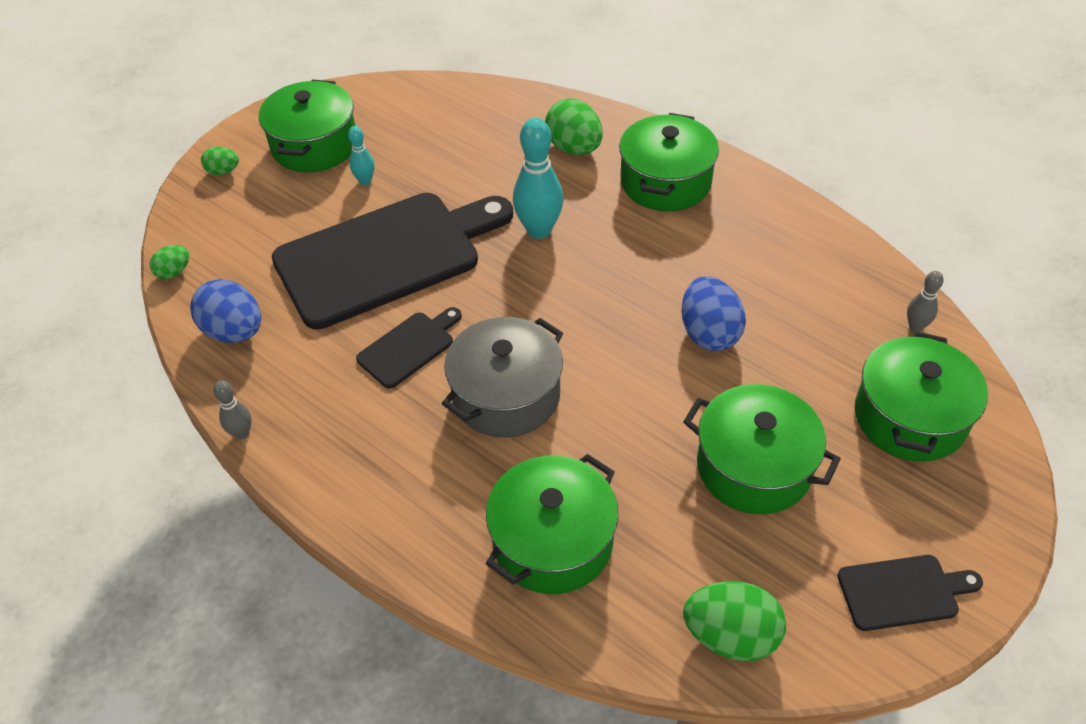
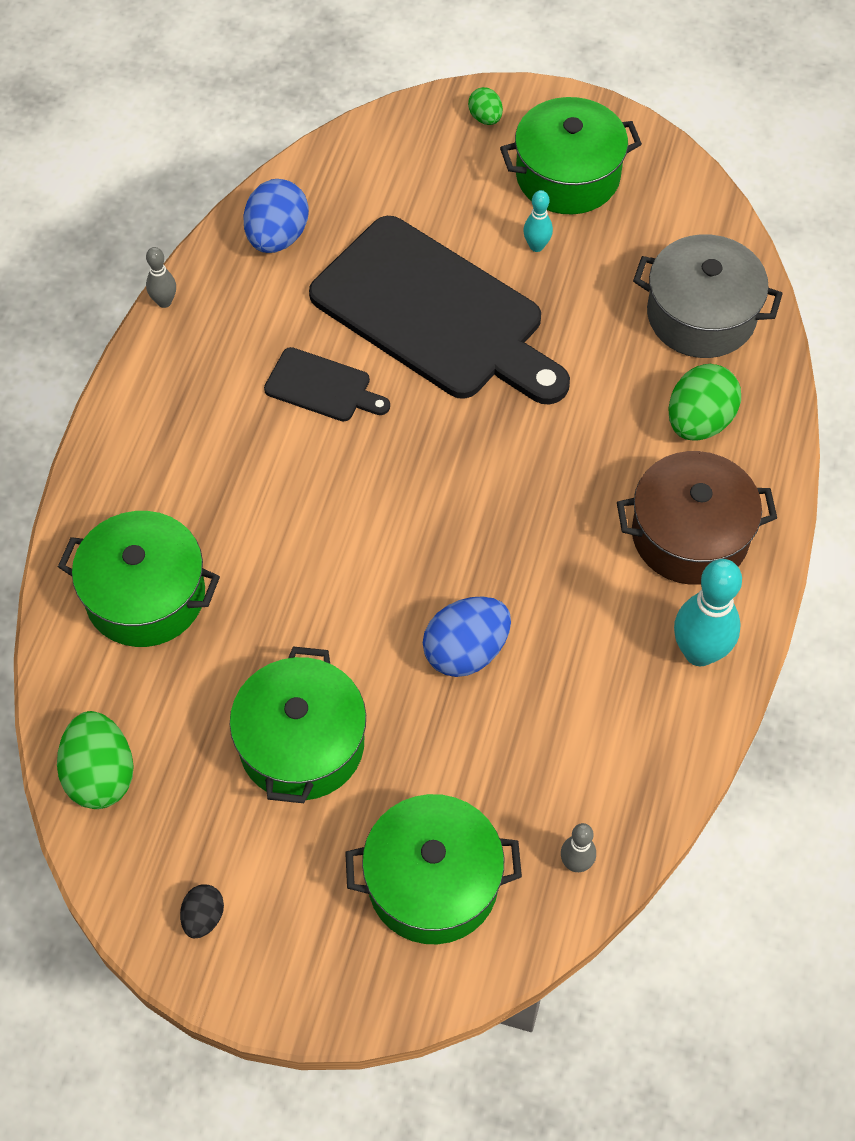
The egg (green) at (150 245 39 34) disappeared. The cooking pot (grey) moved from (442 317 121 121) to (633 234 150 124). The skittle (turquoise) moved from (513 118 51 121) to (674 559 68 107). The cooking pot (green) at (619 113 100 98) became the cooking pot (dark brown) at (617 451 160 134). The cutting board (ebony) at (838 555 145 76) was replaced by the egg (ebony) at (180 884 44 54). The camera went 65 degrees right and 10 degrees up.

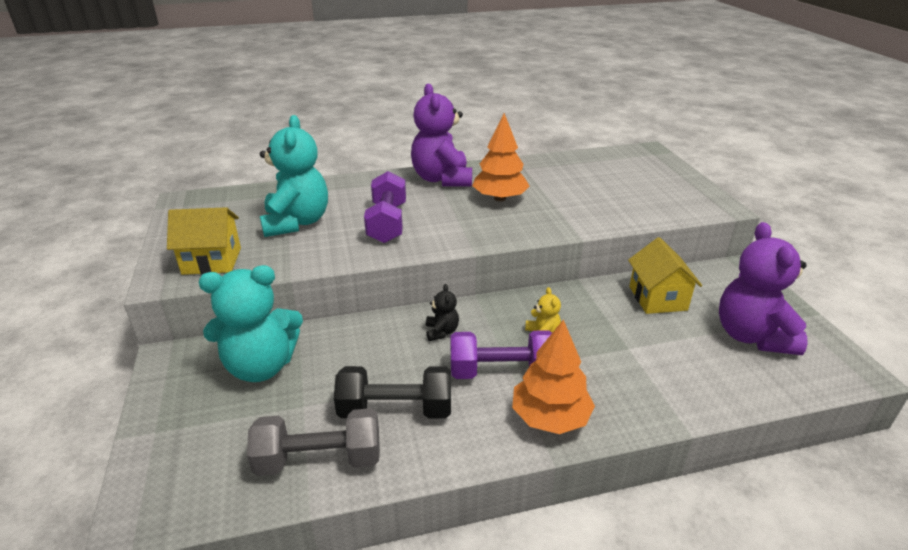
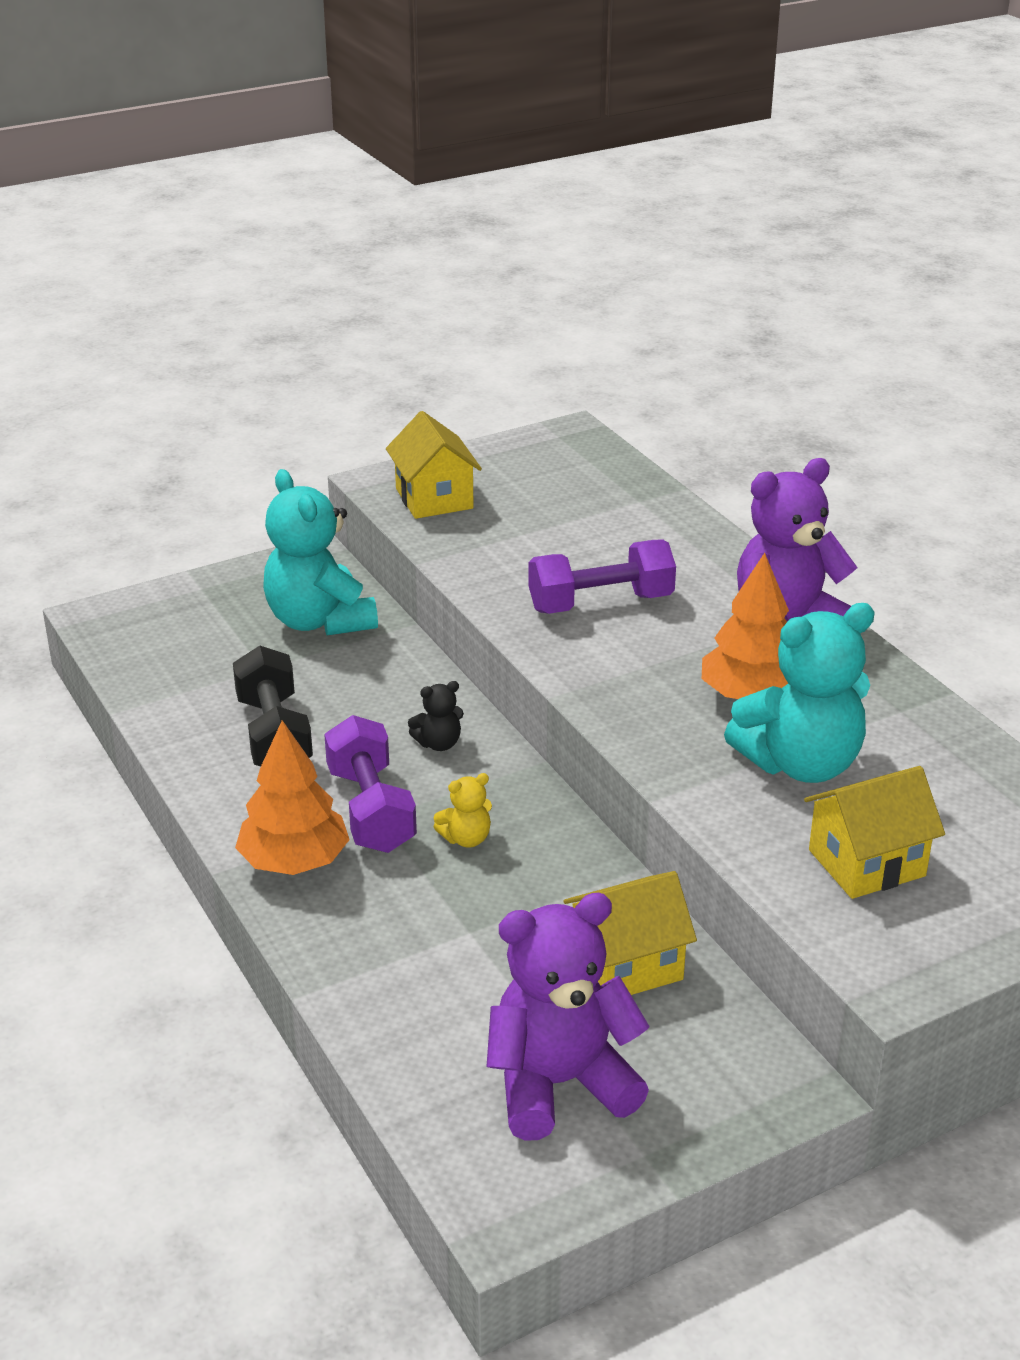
The dumbbell (grey) at (247 408 133 68) disappeared. The stuffed bear (turquoise) moved from (260 115 68 122) to (724 603 151 180). The toy house (golden) at (804 766 141 133) appeared. The camera went 75 degrees right and 0 degrees up.

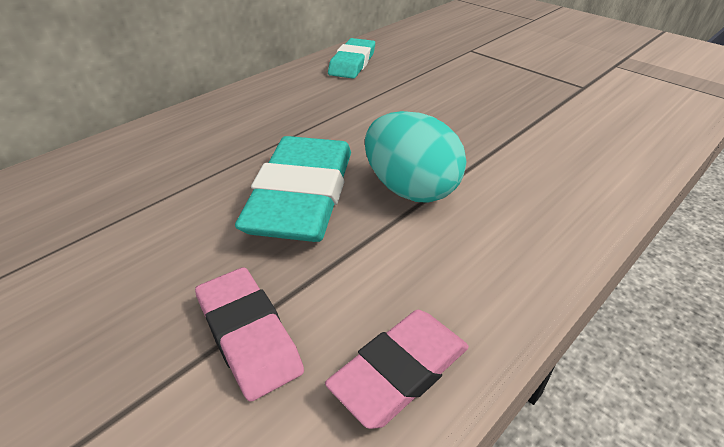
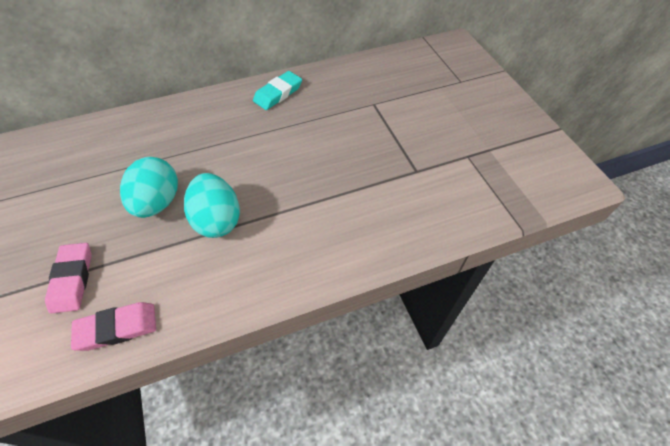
The eraser (turquoise) at (235 136 116 106) was replaced by the egg (turquoise) at (120 157 58 61). The camera went 25 degrees right and 15 degrees up.

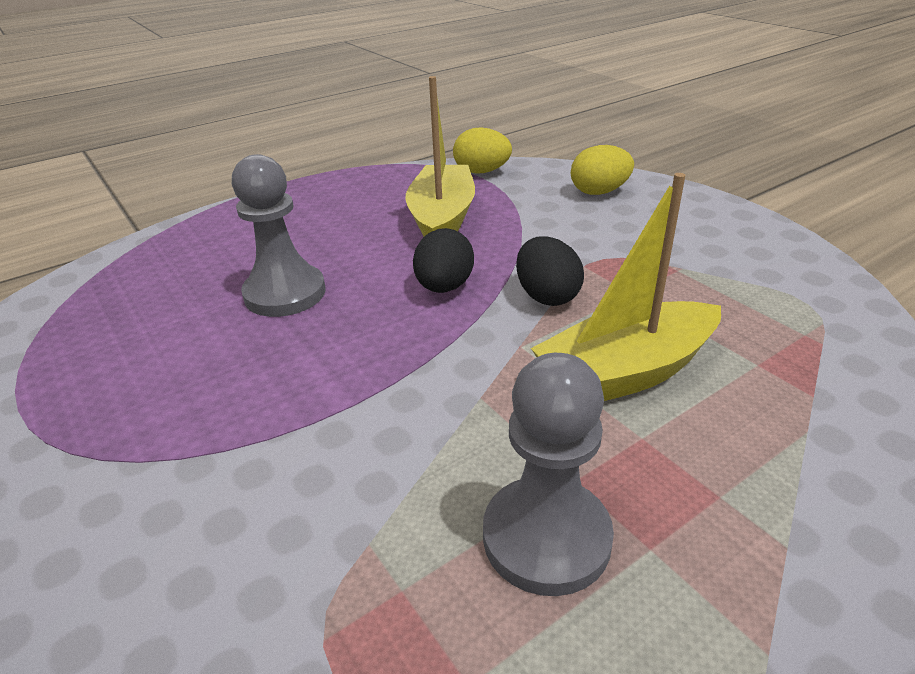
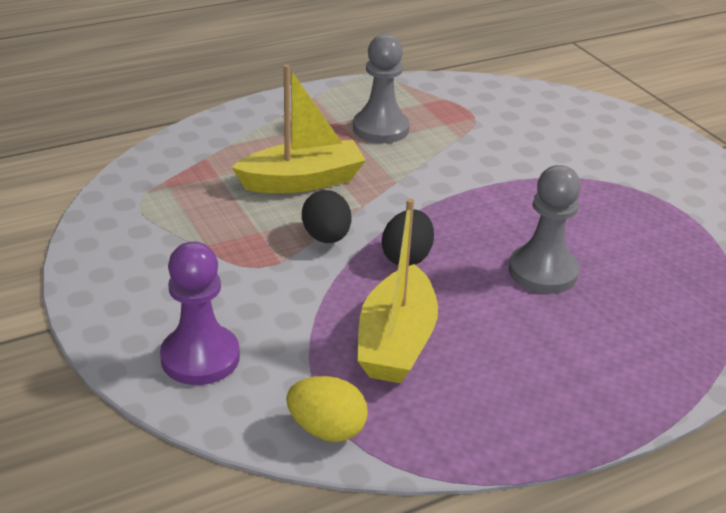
The egg (golden) at (571 145 63 50) was replaced by the pawn (violet) at (160 242 80 143). The camera went 175 degrees left and 0 degrees up.

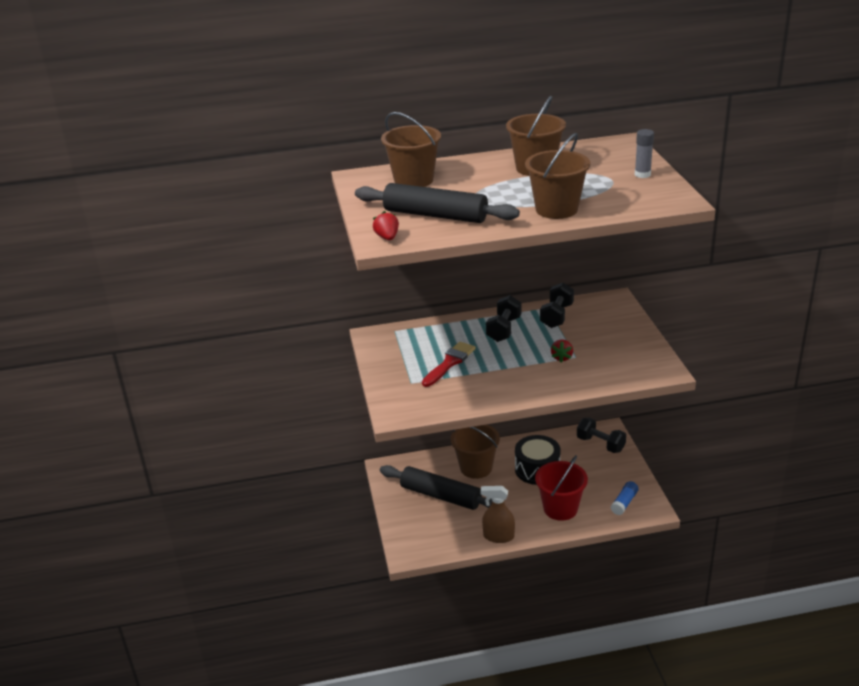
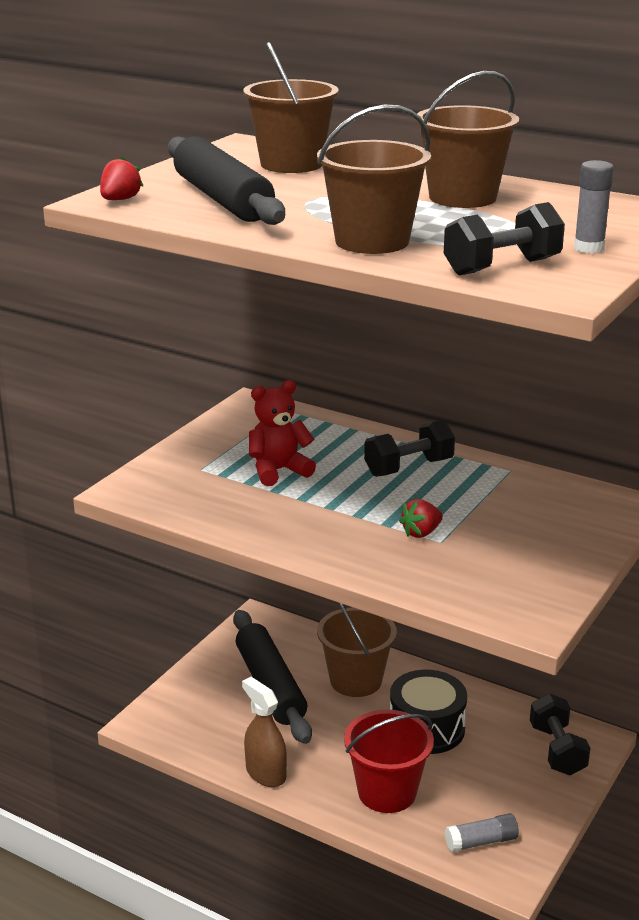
The brush (scarlet) at (422 342 54 45) was replaced by the stuffed bear (scarlet) at (249 380 67 106). The dumbbell (ebony) moved from (540 283 34 45) to (444 202 121 74). The glue stick (blue) at (611 481 28 34) became the glue stick (grey) at (445 813 74 39). The camera went 40 degrees right and 5 degrees down.

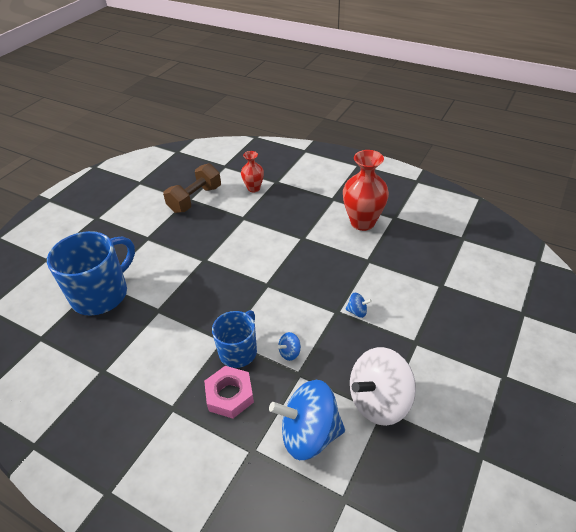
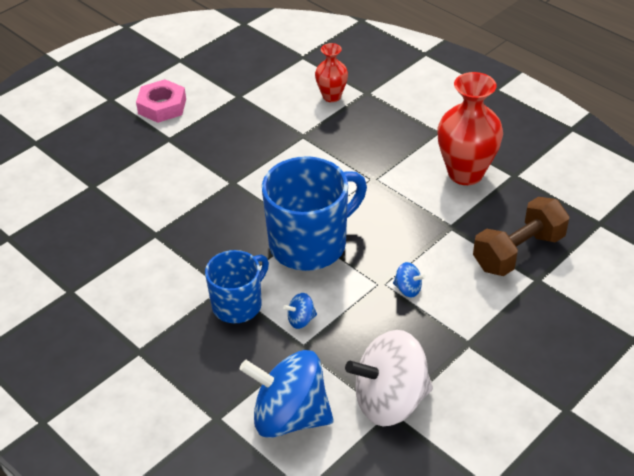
The mug (blue) moved from (47 231 88 85) to (262 156 105 115). The dumbbell (dark brown) moved from (163 163 58 50) to (473 197 97 79). The nut (pink) moved from (204 366 50 52) to (136 79 50 44). The camera went 15 degrees right and 0 degrees up.

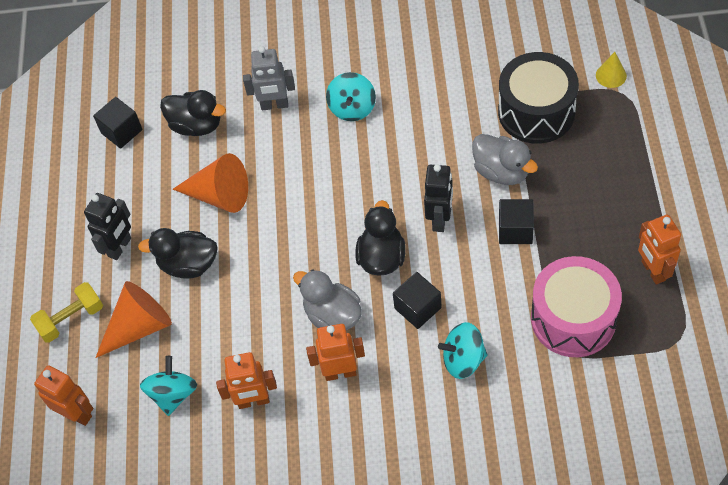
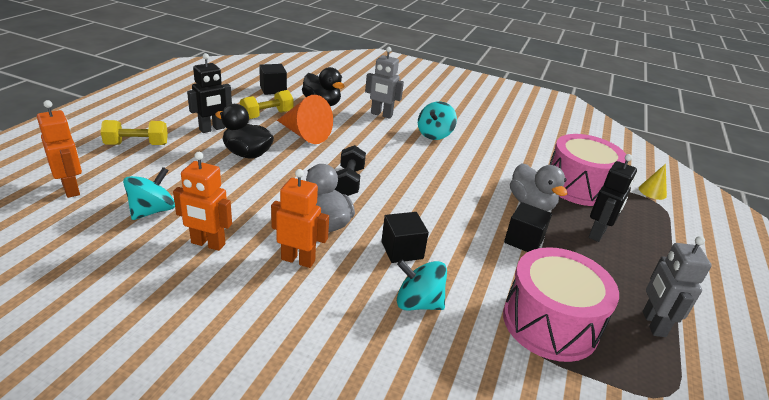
The cone shape (bright orange) at (96 281 76 77) disappeared. The duck (ebony) at (355 200 51 76) disappeared. The robot (ebony) moved from (424 164 29 68) to (589 154 48 88). The drum (ebony) at (498 52 81 92) became the drum (pink) at (550 134 76 72). The robot (bright orange) at (638 214 43 70) became the robot (grey) at (643 236 69 101). The dumbbell (golden) at (240 90 54 29) appeared. The dumbbell (ebony) at (334 145 32 51) appeared. The camera went 15 degrees right and 25 degrees down.

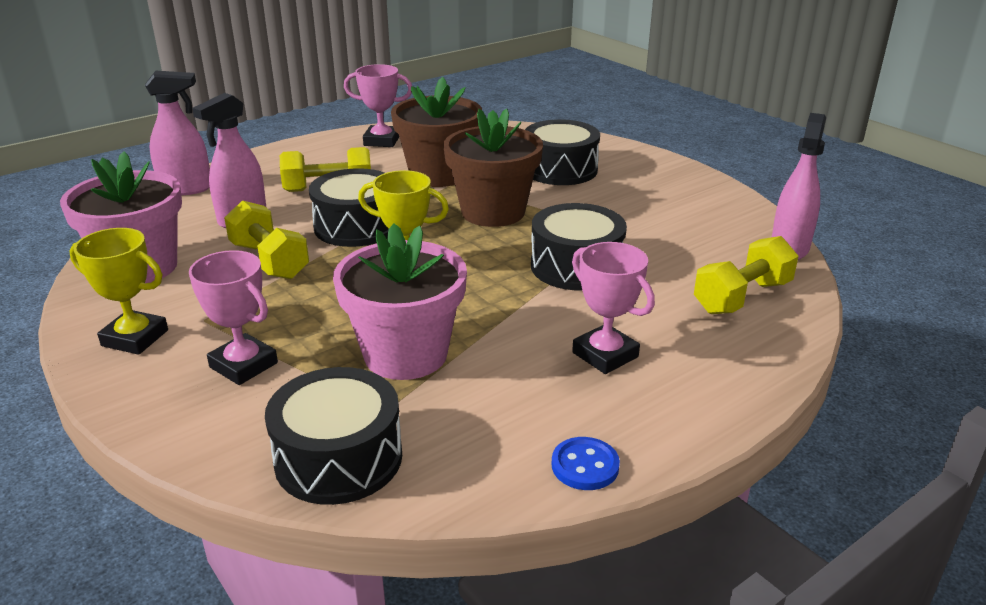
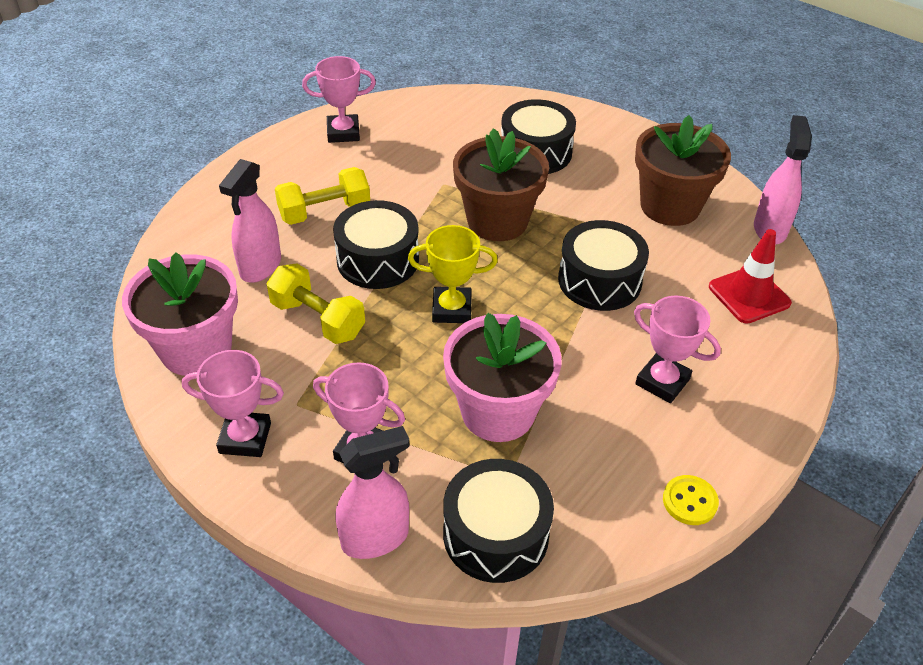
The award cup (golden) at (69 228 99 127) became the award cup (pink) at (182 350 102 107). The spray bottle (pink) moved from (145 71 65 124) to (335 426 74 133). The plant pot (dark brown) moved from (391 77 91 110) to (635 115 96 111). The button (blue) at (552 437 68 53) became the button (golden) at (663 475 56 50). The dumbbell (golden) at (694 236 105 78) was replaced by the road cone (scarlet) at (709 229 83 95). The camera went 15 degrees left and 15 degrees up.

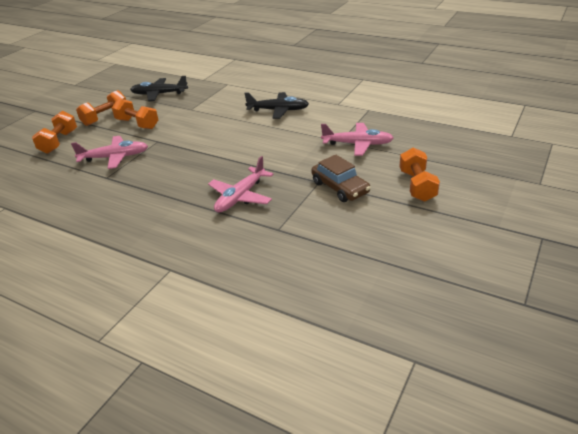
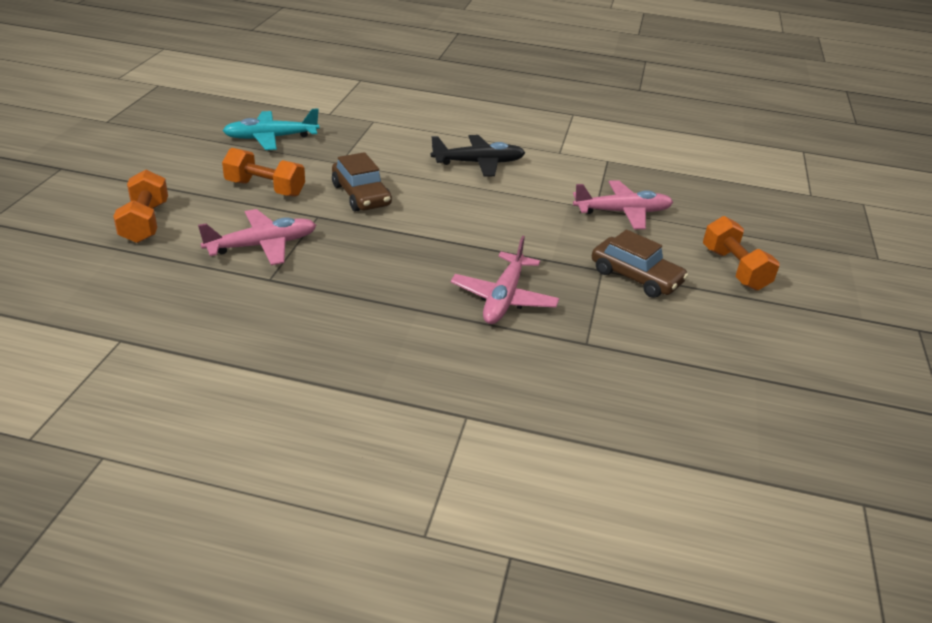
The dumbbell (bright orange) at (76 90 50 36) disappeared. The aeroplane (ebony) at (130 76 58 25) became the aeroplane (turquoise) at (222 109 97 41). The automobile (dark brown) at (332 152 60 60) appeared. The camera went 20 degrees left and 0 degrees up.

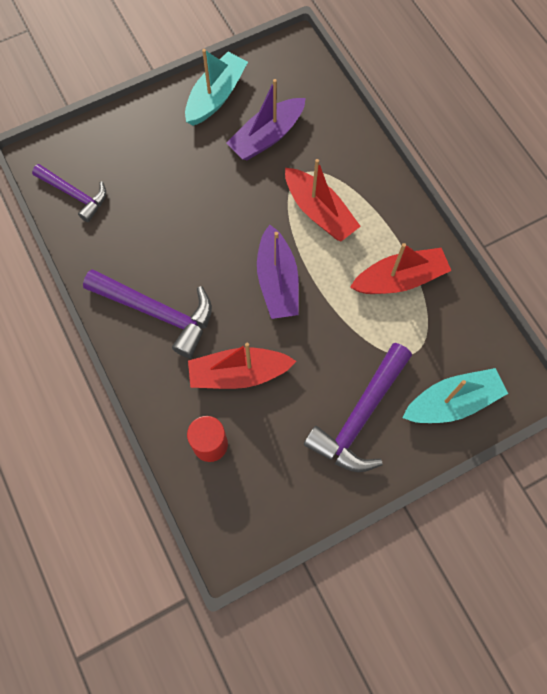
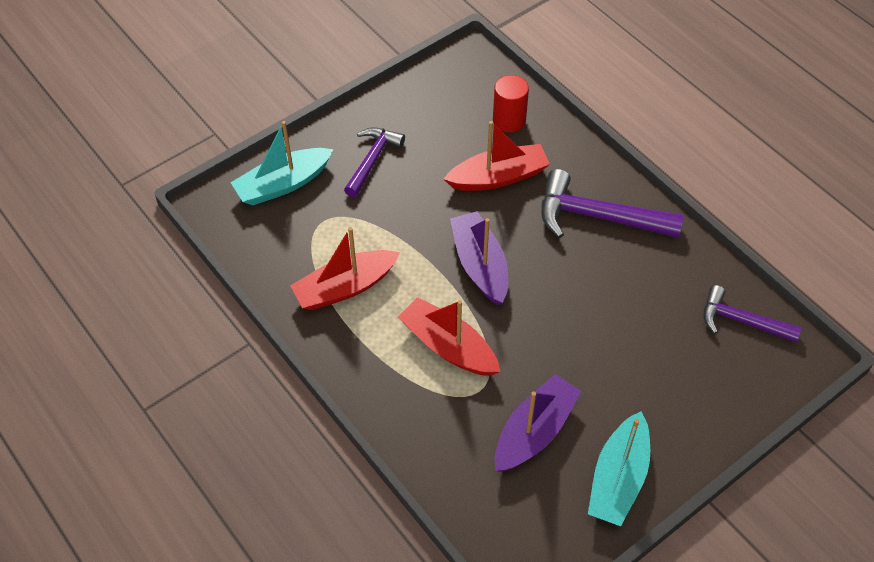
The carpenter's hammer (violet) at (304 343 108 129) changed to 0.64 times the size. The camera went 170 degrees right and 15 degrees down.

